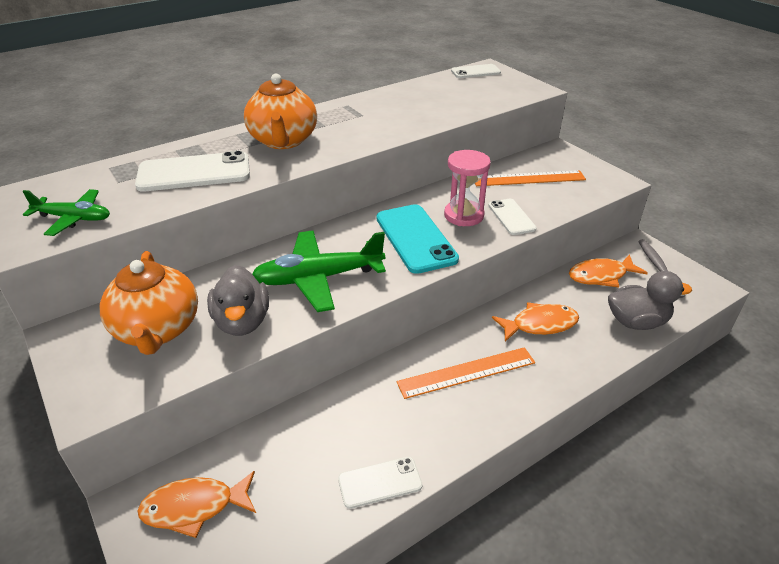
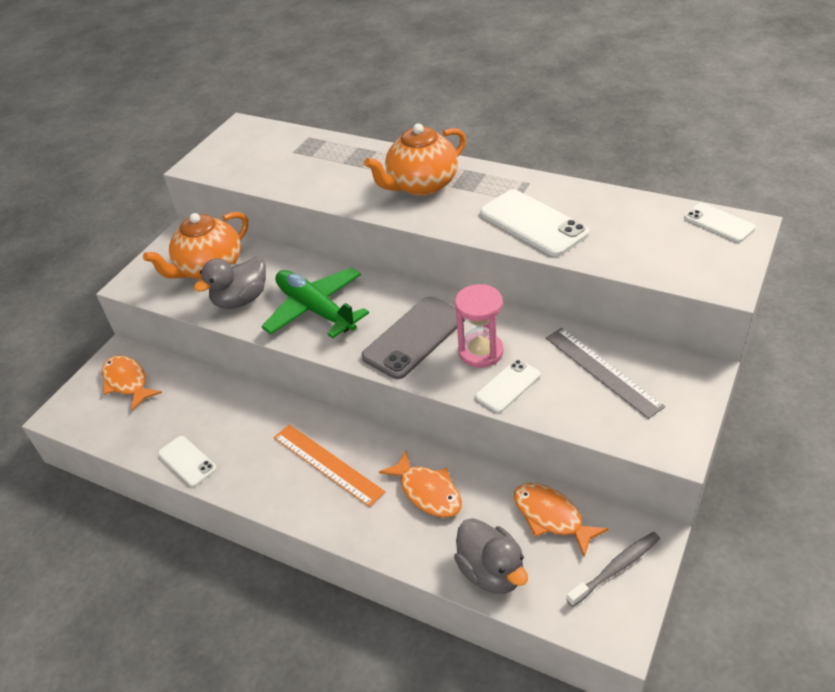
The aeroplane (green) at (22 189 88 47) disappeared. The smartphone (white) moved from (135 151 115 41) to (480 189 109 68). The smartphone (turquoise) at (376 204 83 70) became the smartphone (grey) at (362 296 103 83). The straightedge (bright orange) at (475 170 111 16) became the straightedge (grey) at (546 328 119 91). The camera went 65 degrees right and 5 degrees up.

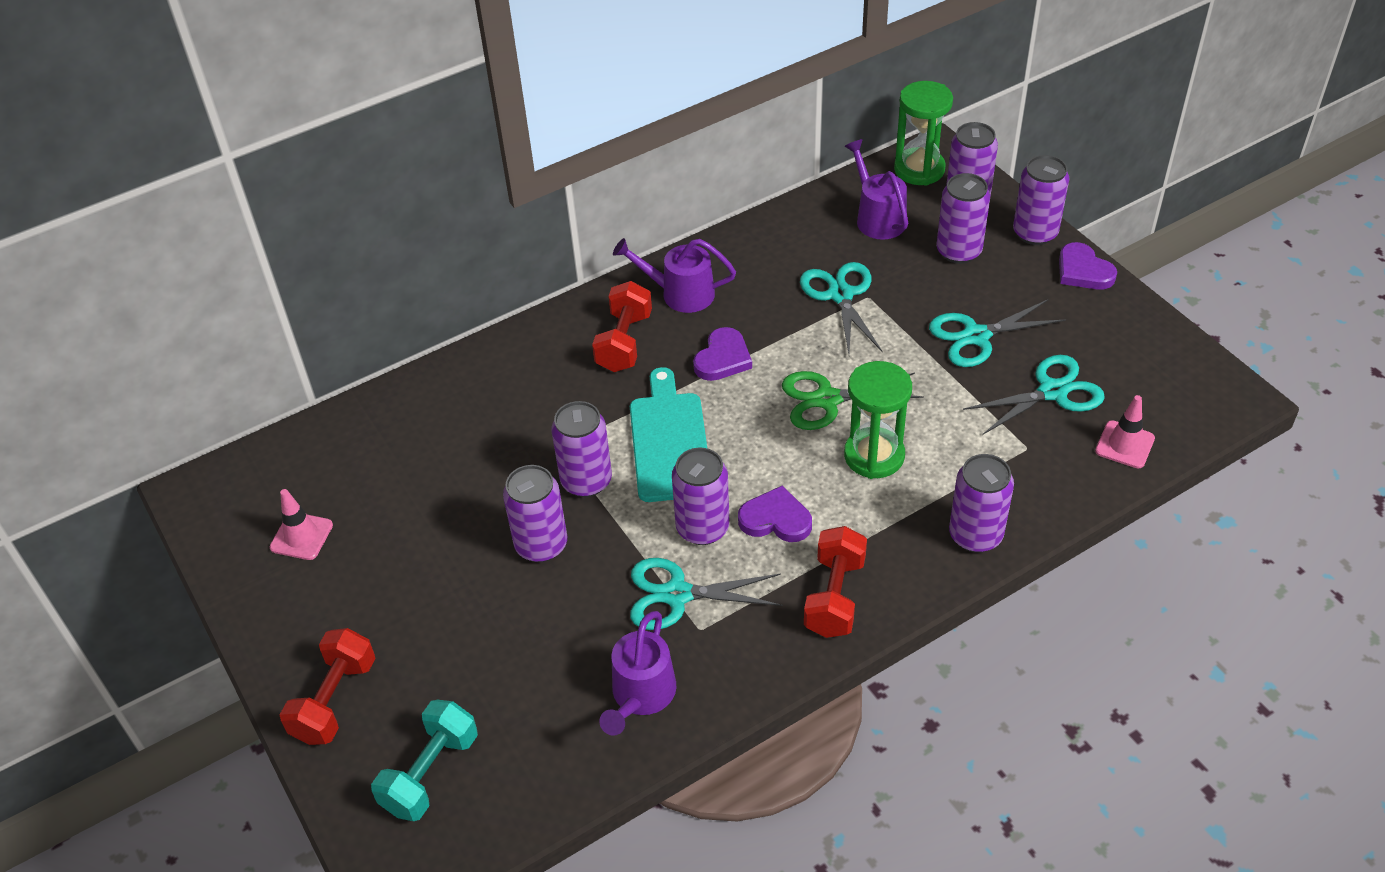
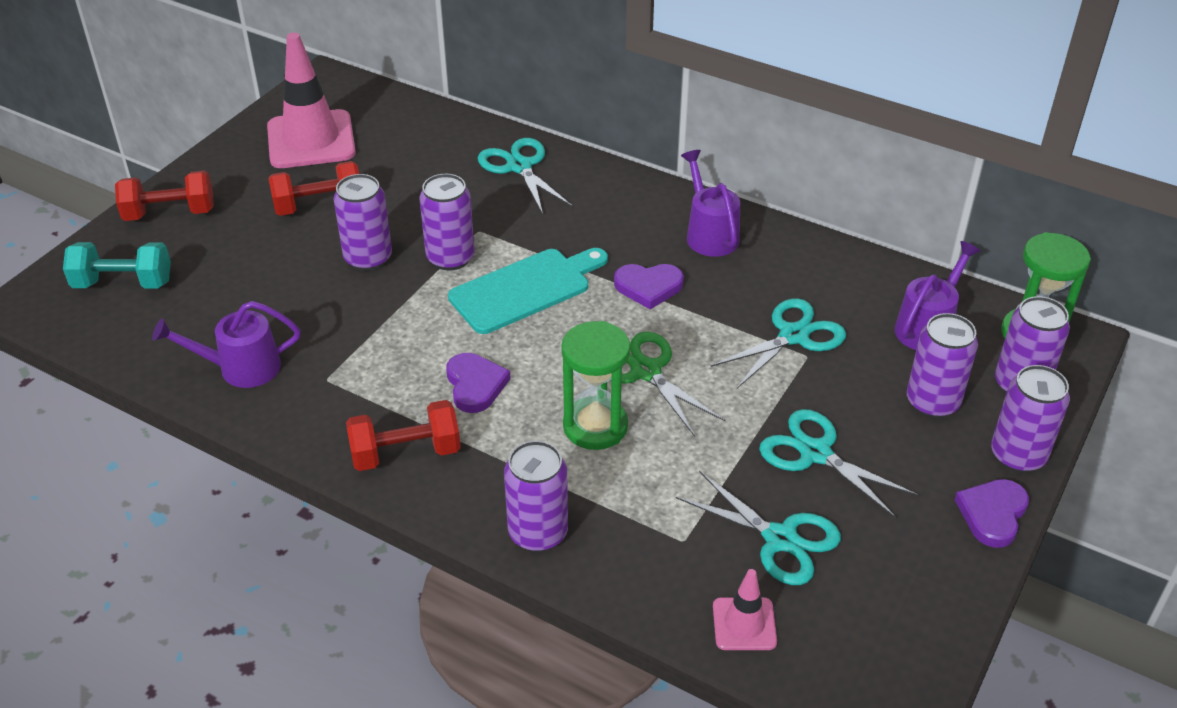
The road cone (pink) at (270 489 63 71) changed to 2.00 times the size. The dumbbell (scarlet) moved from (592 281 60 91) to (269 161 90 55). The shears (turquoise) moved from (630 558 153 72) to (478 138 95 76). The can (violet) at (672 448 57 97) disappeared. The camera went 60 degrees right and 5 degrees down.

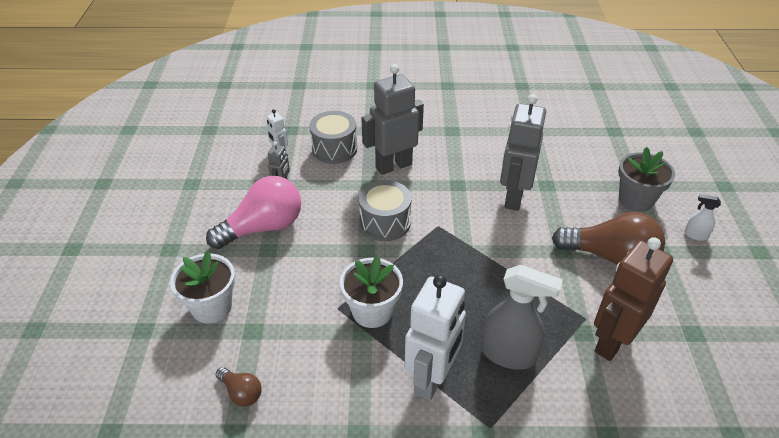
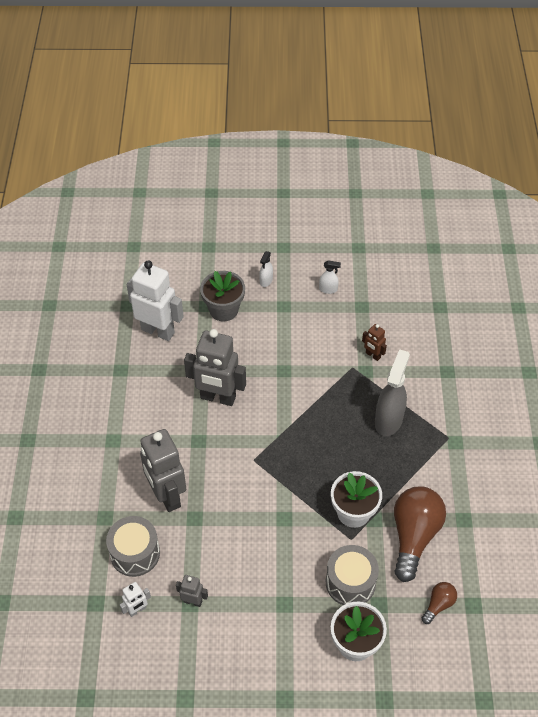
The bulb (pink) at (206 176 95 73) disappeared. The drum (grey) moved from (359 180 52 61) to (326 545 53 60). The robot (white) moved from (404 275 62 126) to (127 260 57 81). The bulb (dark brown) moved from (552 212 113 53) to (394 486 52 96). The robot (dark brown) at (594 237 79 124) changed to 0.46 times the size. The spray bottle (white) at (319 260 22 34) appeared. The camera went 90 degrees left and 10 degrees up.

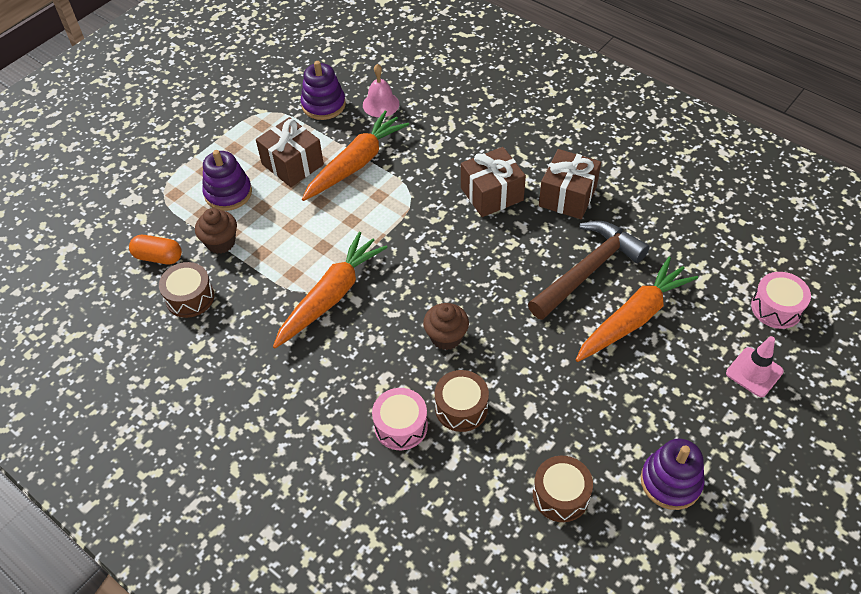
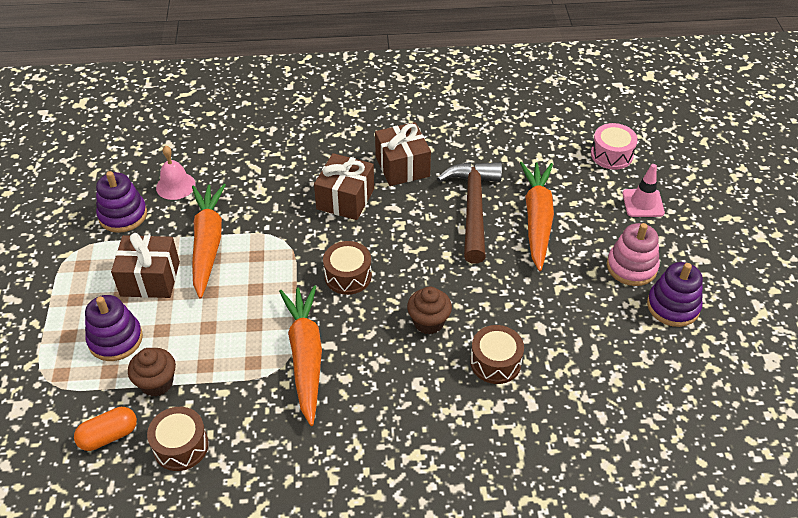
The drum (pink) at (372 388 56 62) disappeared. The drum (dark brown) moved from (533 456 60 66) to (323 241 49 54). The stacking rings (pink) at (607 223 53 63) appeared. The camera went 45 degrees left and 5 degrees down.

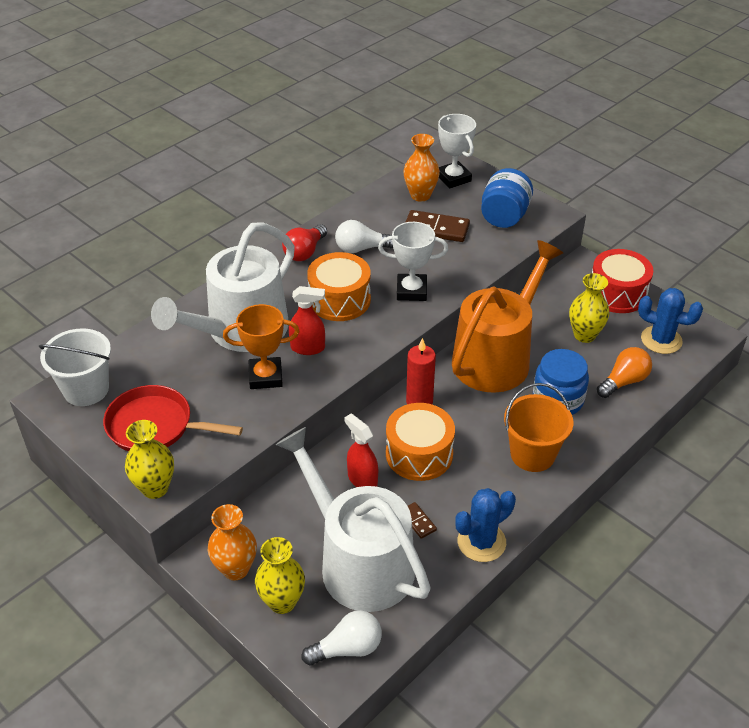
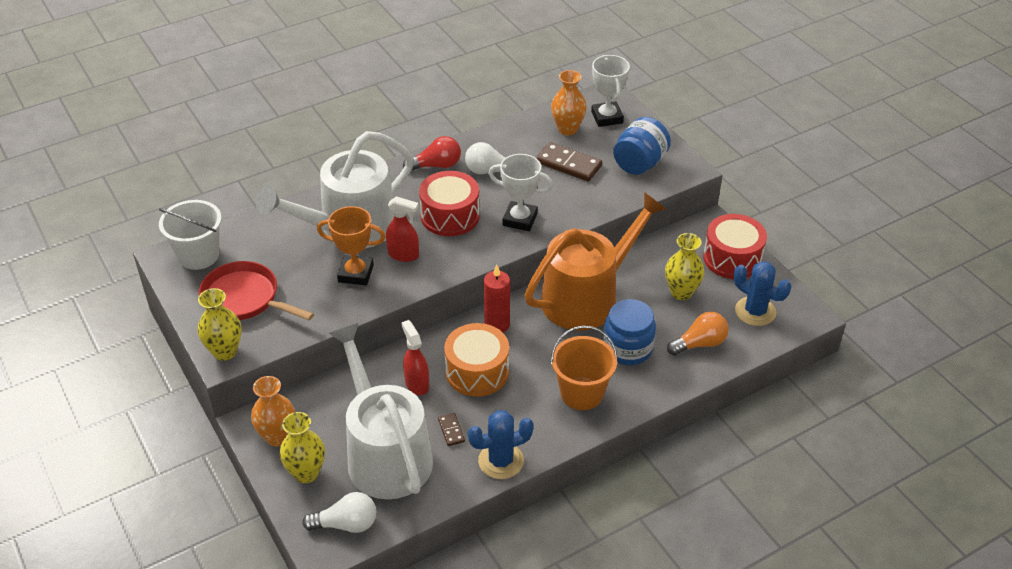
The bulb (scarlet) at (282 224 45 37) turned 150 degrees counterclockwise. The drum (bright orange) at (307 252 64 69) became the drum (scarlet) at (419 171 61 65). The camera went 15 degrees right and 0 degrees up.

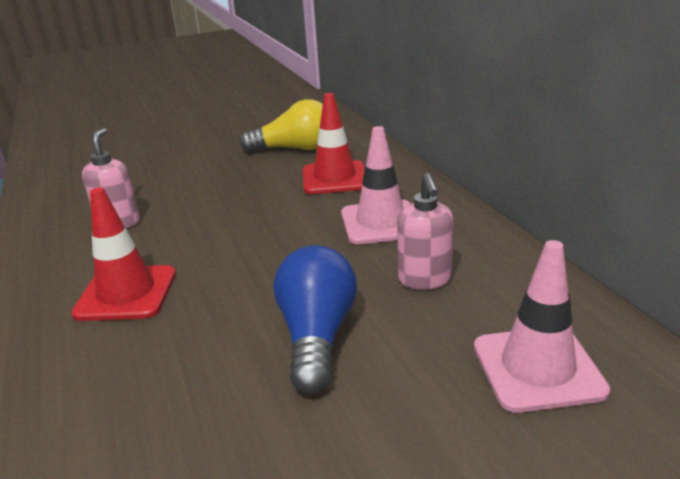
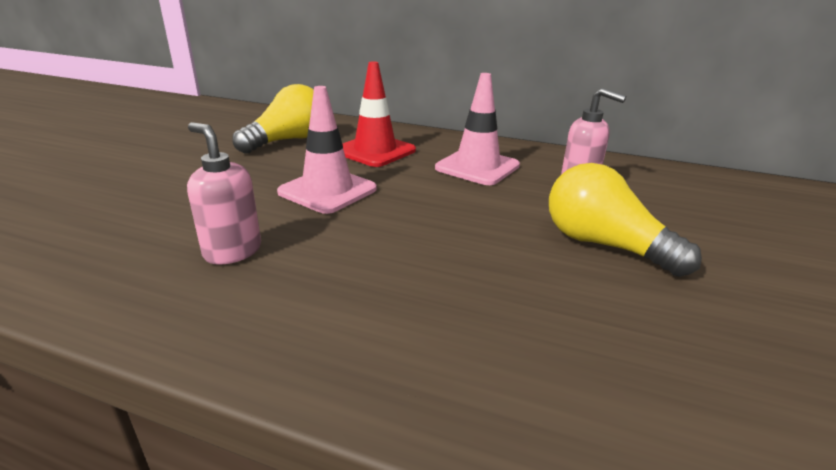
The road cone (scarlet) at (71 187 105 134) disappeared. The bulb (blue) at (273 245 84 149) became the bulb (golden) at (549 163 153 114). The road cone (pink) moved from (474 240 136 173) to (277 86 100 128). The camera went 50 degrees left and 0 degrees up.

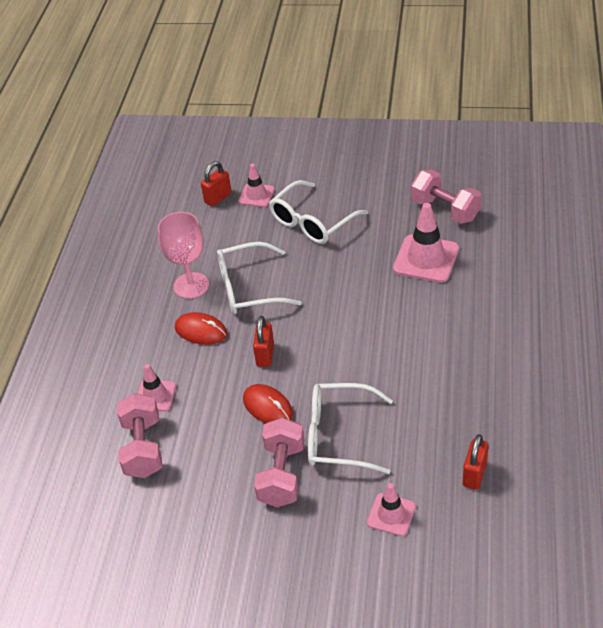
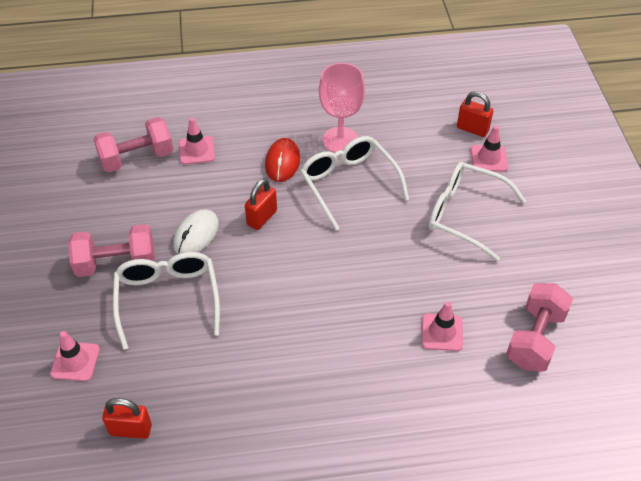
The mouse (scarlet) at (243 384 50 39) became the mouse (white) at (173 209 46 45). The lock (scarlet) at (253 316 21 51) turned 45 degrees counterclockwise. The road cone (pink) at (393 203 66 80) changed to 0.59 times the size. The camera went 70 degrees right and 5 degrees up.

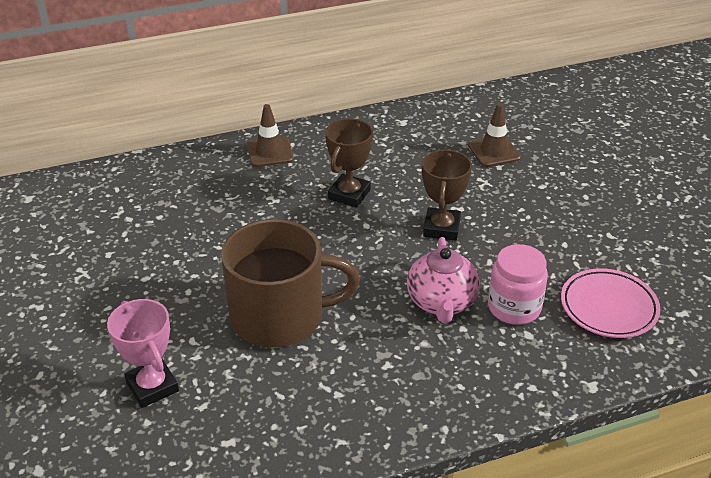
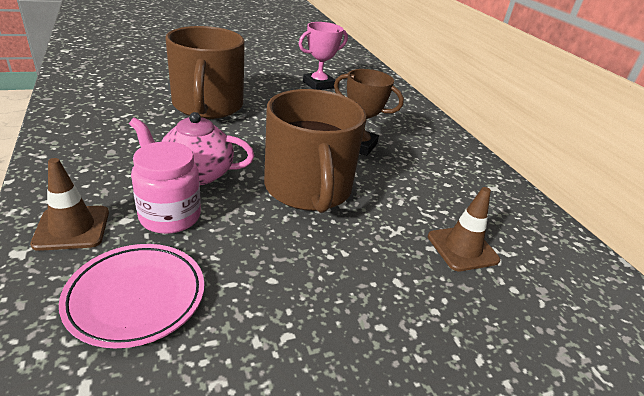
The award cup (pink) moved from (107 299 72 109) to (299 22 49 68). The road cone (dark brown) moved from (247 104 47 63) to (30 158 79 93). The award cup (dark brown) at (422 150 50 91) was replaced by the mug (dark brown) at (264 89 102 124). The camera went 85 degrees right and 5 degrees down.

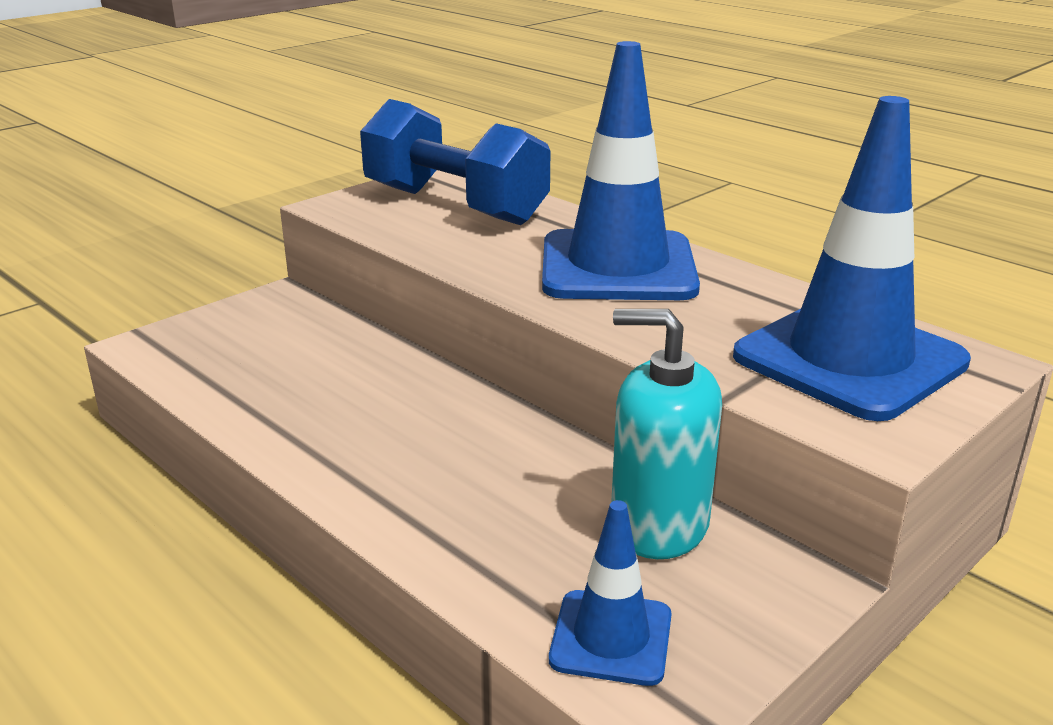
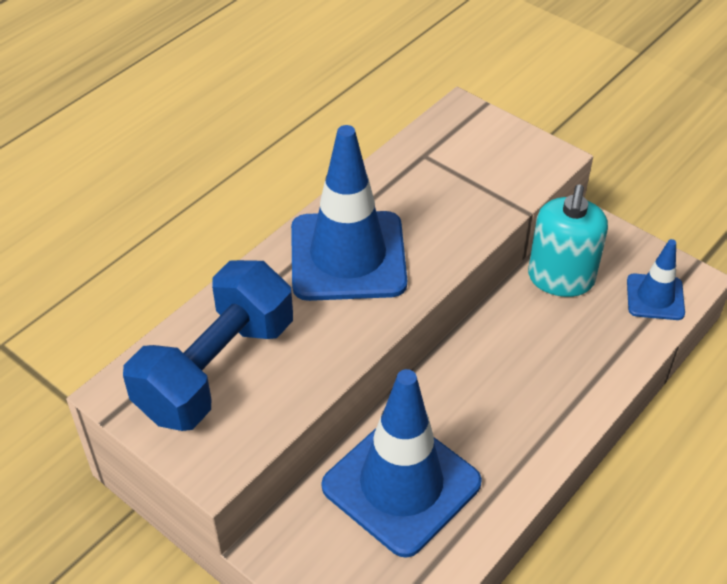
The road cone (blue) moved from (733 96 238 325) to (321 369 161 189). The camera went 95 degrees left and 20 degrees up.

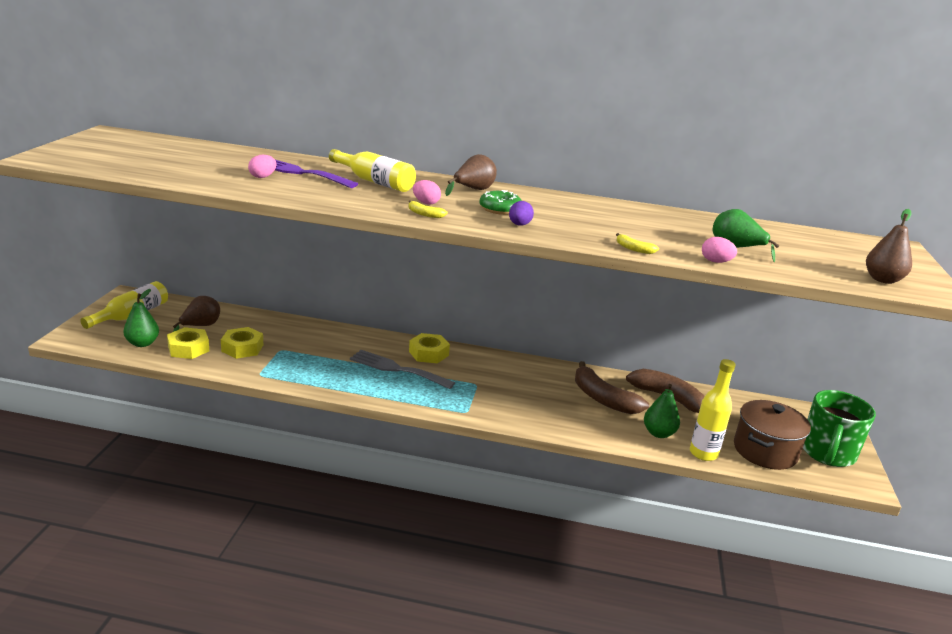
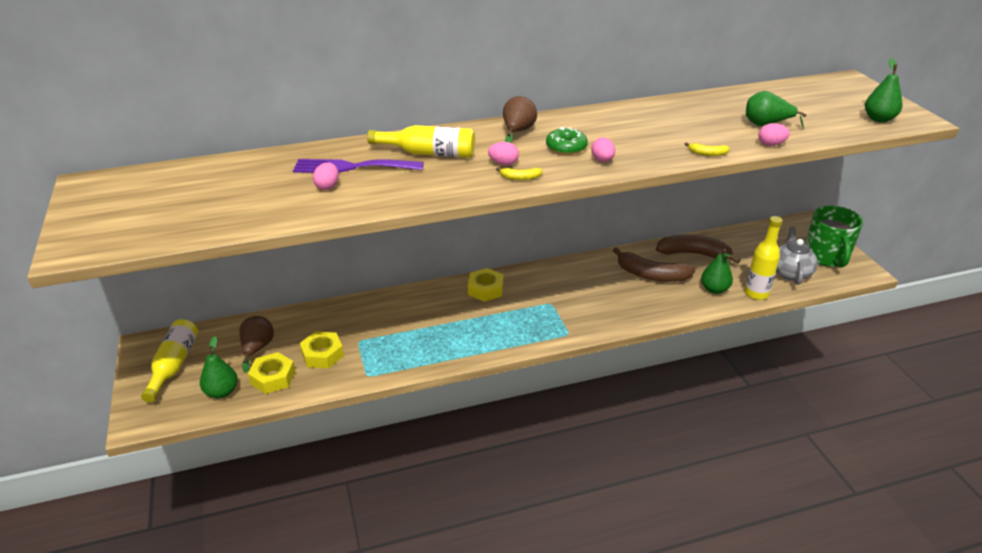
The table fork (grey) at (350 350 105 39) disappeared. The egg (violet) at (509 201 25 25) became the egg (pink) at (591 137 24 25). The cooking pot (dark brown) at (734 400 77 70) was replaced by the china teapot (grey) at (776 226 42 59). The pear fruit (dark brown) at (866 209 46 75) became the pear fruit (green) at (865 58 37 64). The camera went 25 degrees left and 10 degrees up.

